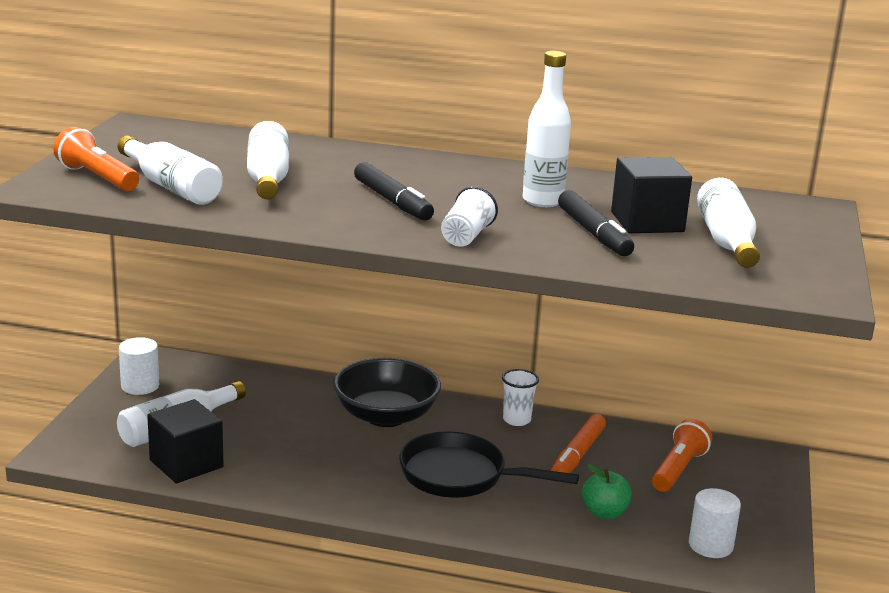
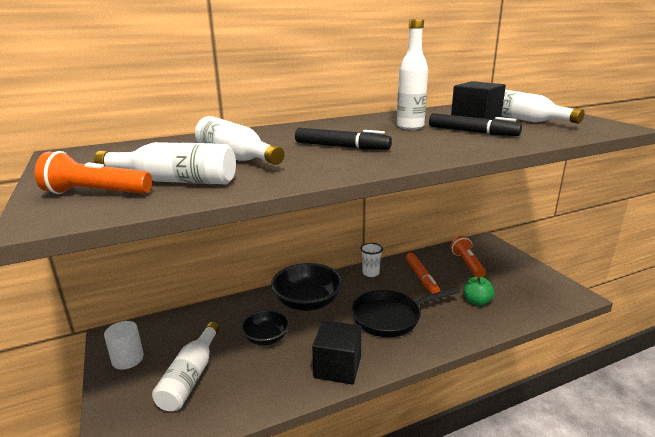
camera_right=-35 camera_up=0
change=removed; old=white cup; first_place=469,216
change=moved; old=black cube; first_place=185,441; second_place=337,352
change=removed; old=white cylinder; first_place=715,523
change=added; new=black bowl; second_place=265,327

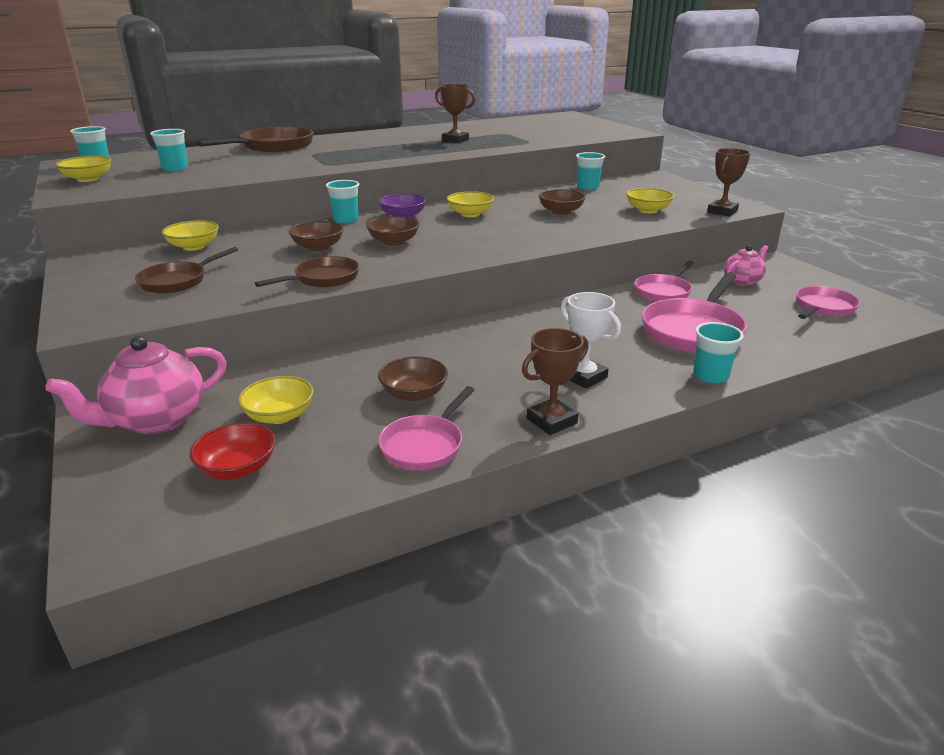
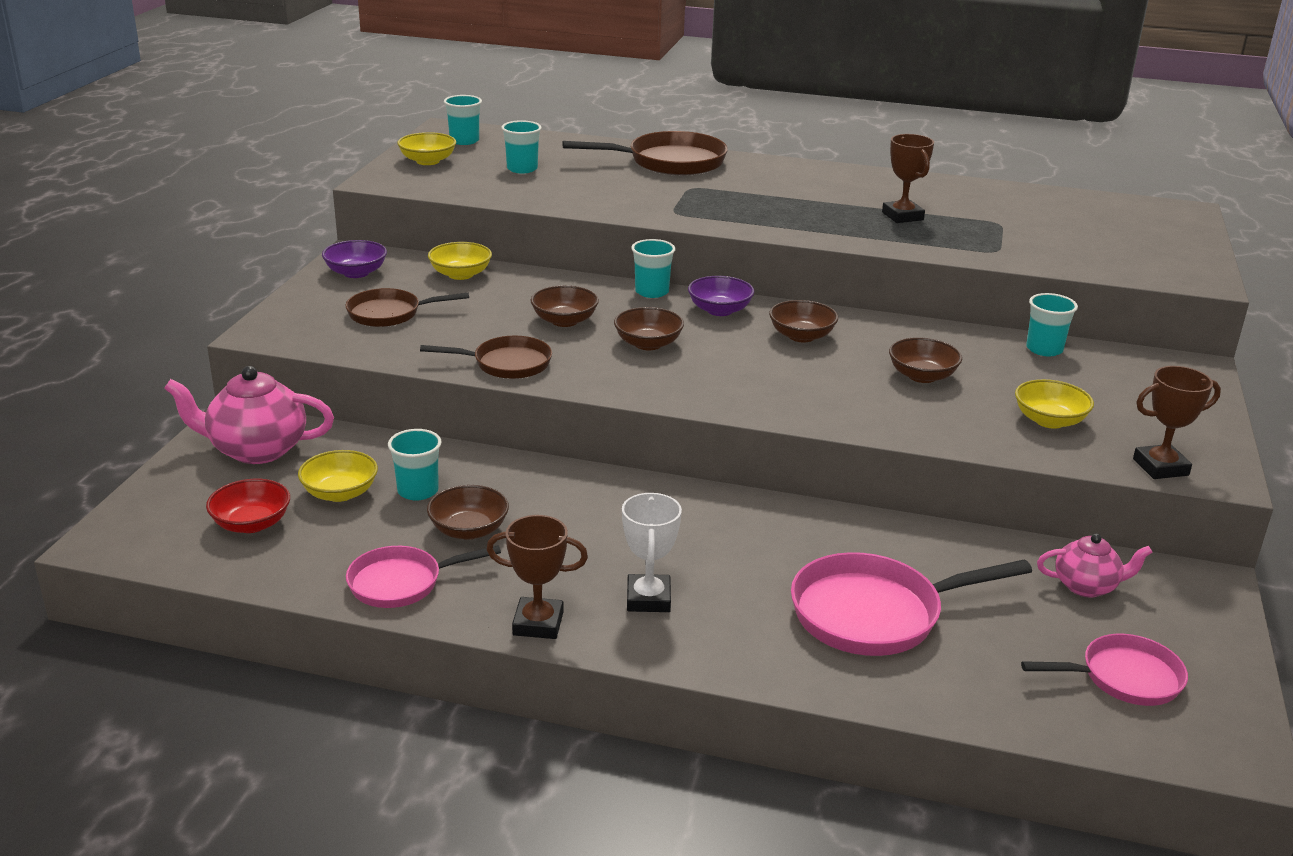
camera_right=40 camera_up=0
change=recoloured; old=yellow bowl; new=brown bowl; first_place=470,204; second_place=803,321
change=removed; old=pink pan; first_place=664,281
change=moved; old=turquoise cup; first_place=718,352; second_place=415,465
change=added; new=purple bowl; second_place=354,259

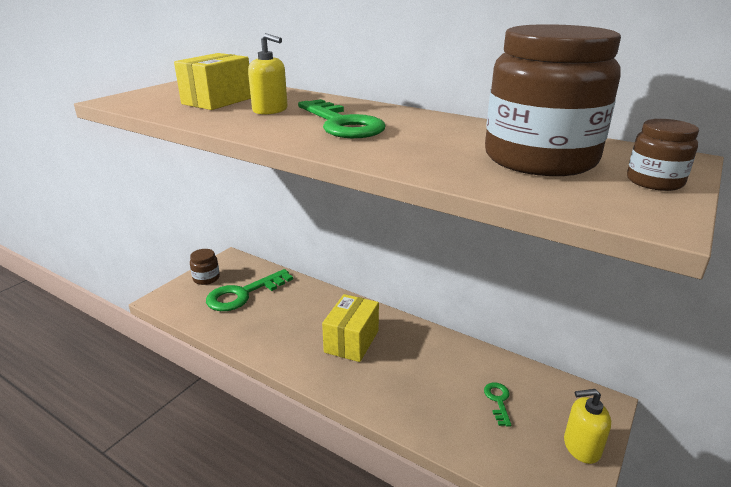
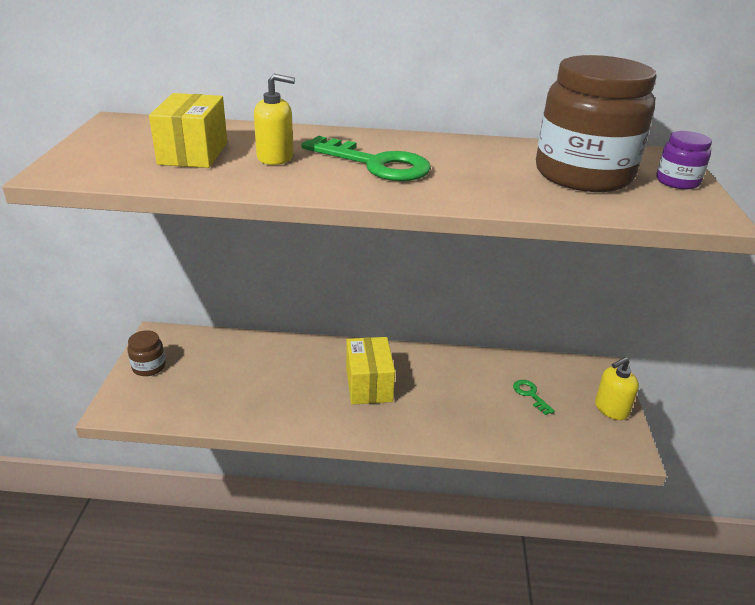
camera_right=-30 camera_up=5
change=recoloured; old=brown jar; new=purple jar; first_place=663,155; second_place=684,160
change=removed; old=green key; first_place=249,290

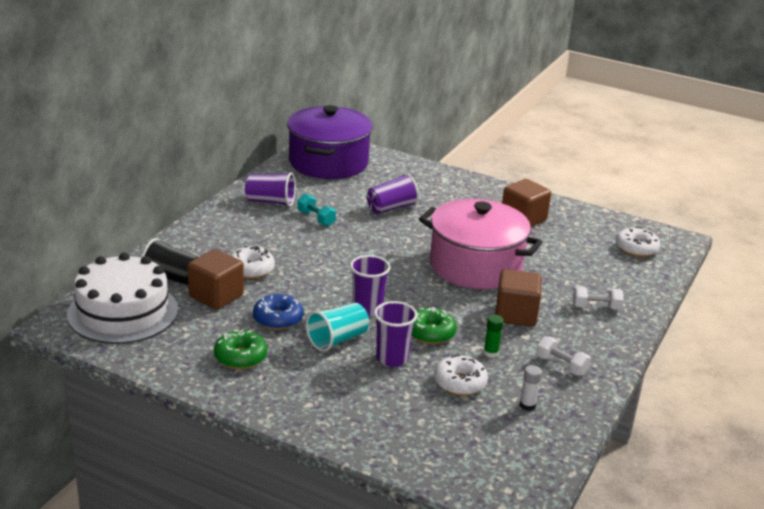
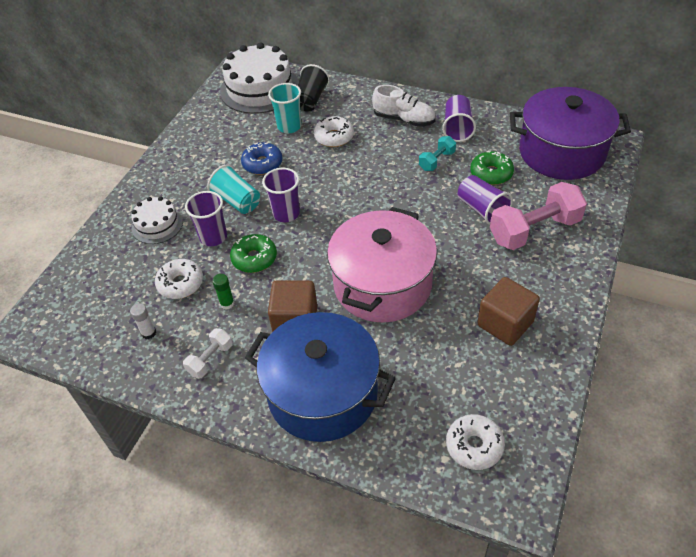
camera_right=90 camera_up=20
change=replaced; old=brown cube; new=turquoise cup; first_place=215,279; second_place=285,108
change=replaced; old=white dumbbell; new=blue pot; first_place=598,298; second_place=320,377
change=moved; old=green donut; first_place=240,349; second_place=492,168
change=added; new=white shoe; second_place=404,106
change=added; new=pink dumbbell; second_place=538,216
change=added; new=white cake; second_place=157,220

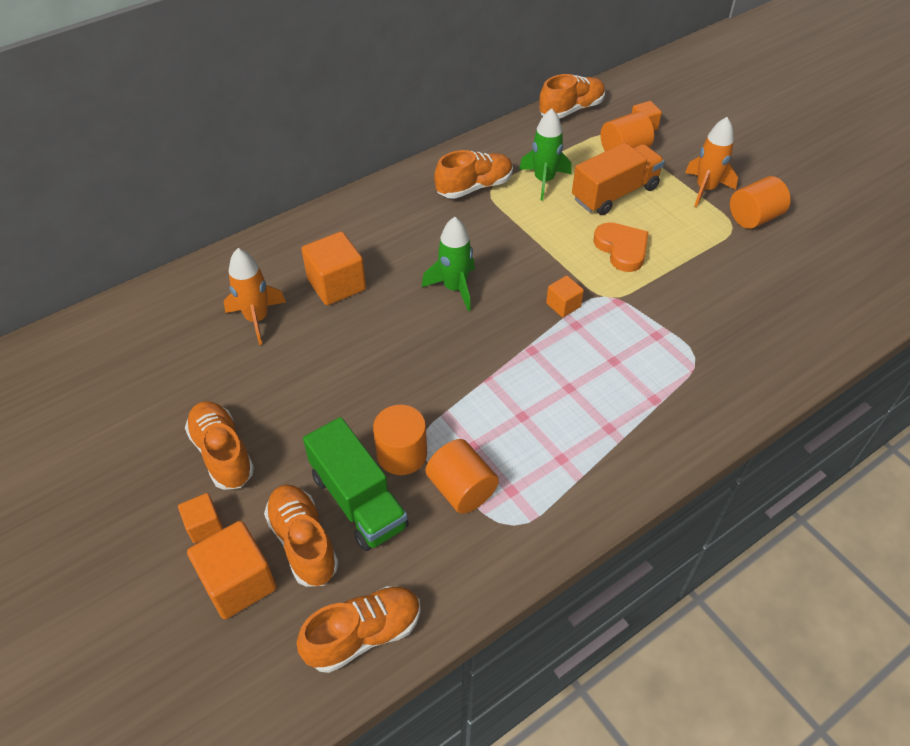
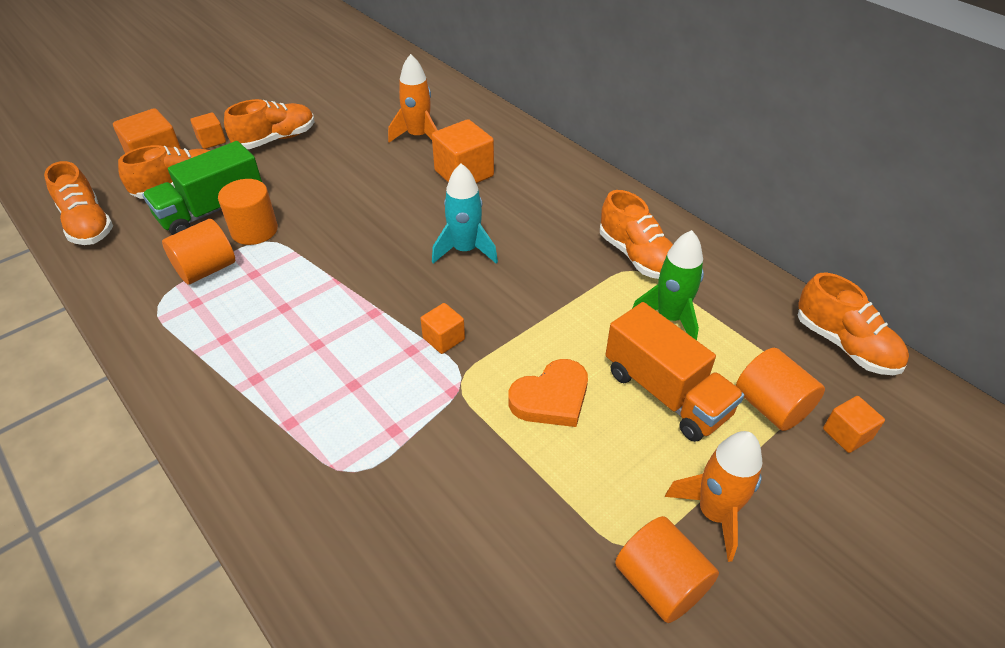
camera_right=85 camera_up=-5
change=recoloured; old=green rocket; new=turquoise rocket; first_place=448,264; second_place=465,213

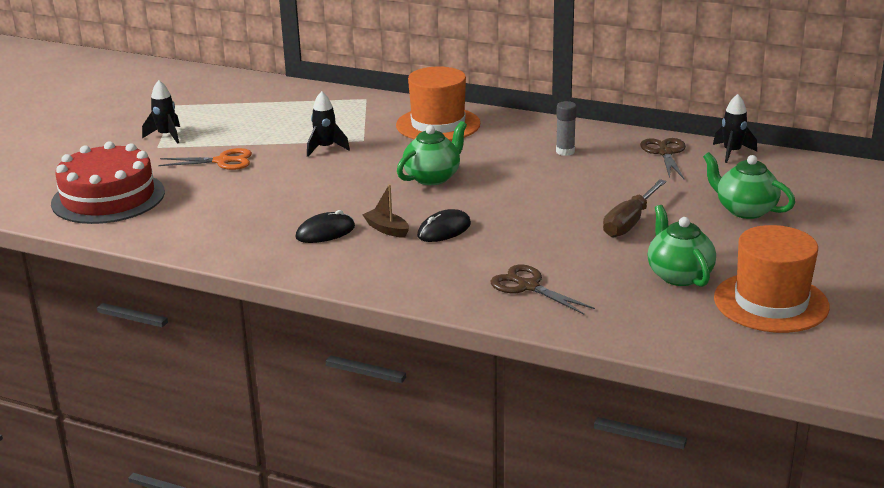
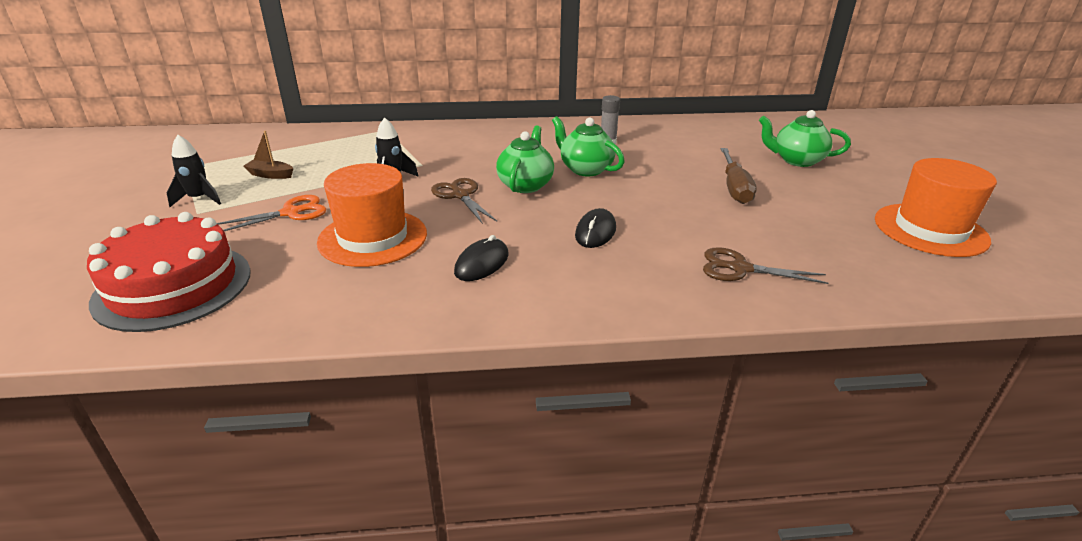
camera_right=-30 camera_up=5
change=moved; old=orange hat; first_place=438,103; second_place=372,215
change=removed; old=black rocket; first_place=735,128
change=moved; old=brown scissors; first_place=663,158; second_place=464,201
change=moved; old=brown boat; first_place=385,211; second_place=268,155
change=moved; old=green teapot; first_place=682,246; second_place=588,146

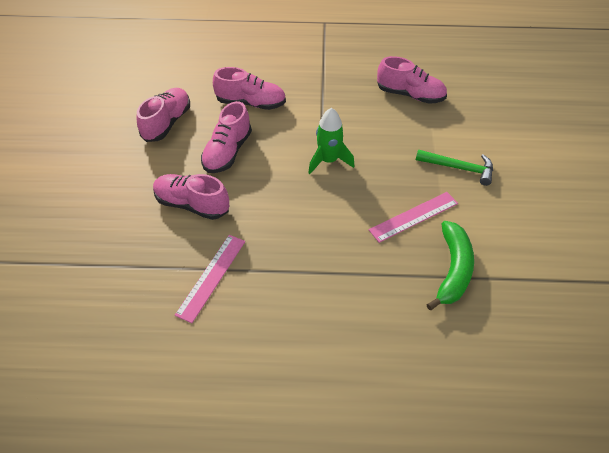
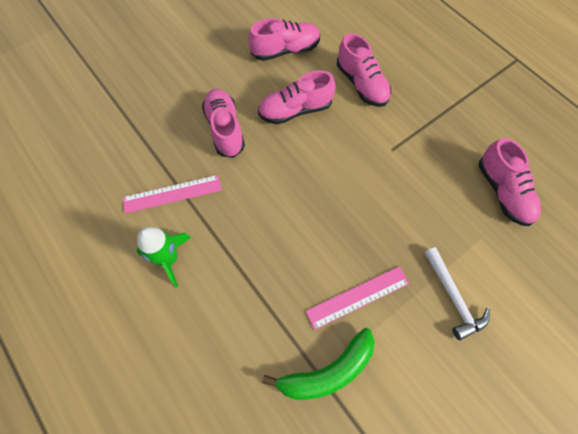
camera_right=50 camera_up=15
change=moved; old=green rocket; first_place=331,141; second_place=163,257
change=recoloured; old=green hammer; new=white hammer; first_place=454,167; second_place=457,293
change=turned; old=pink ruler; first_place=413,217; second_place=357,298; degrees=-45

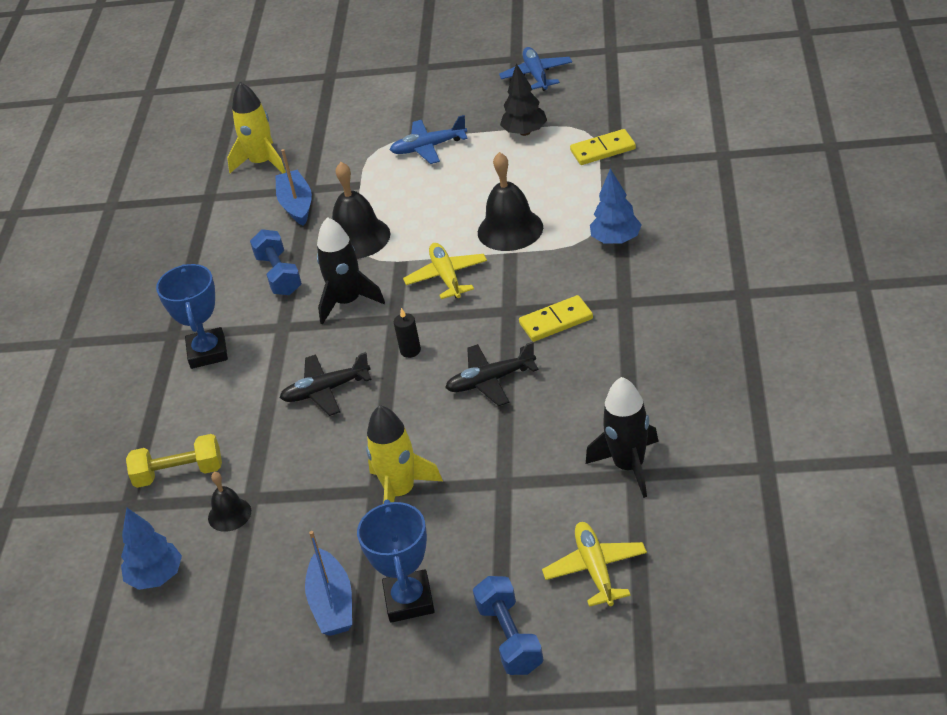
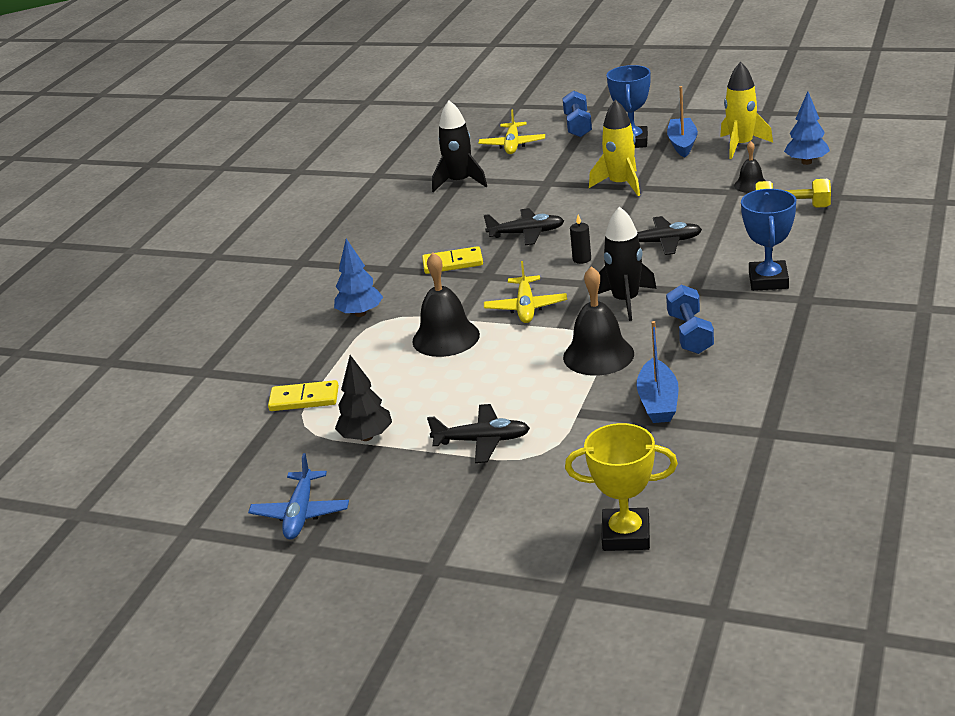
camera_right=-165 camera_up=-10
change=moved; old=yellow rocket; first_place=256,127; second_place=746,110
change=recoloured; old=blue plane; new=black plane; first_place=429,139; second_place=478,433
change=added; new=yellow trophy; second_place=621,487

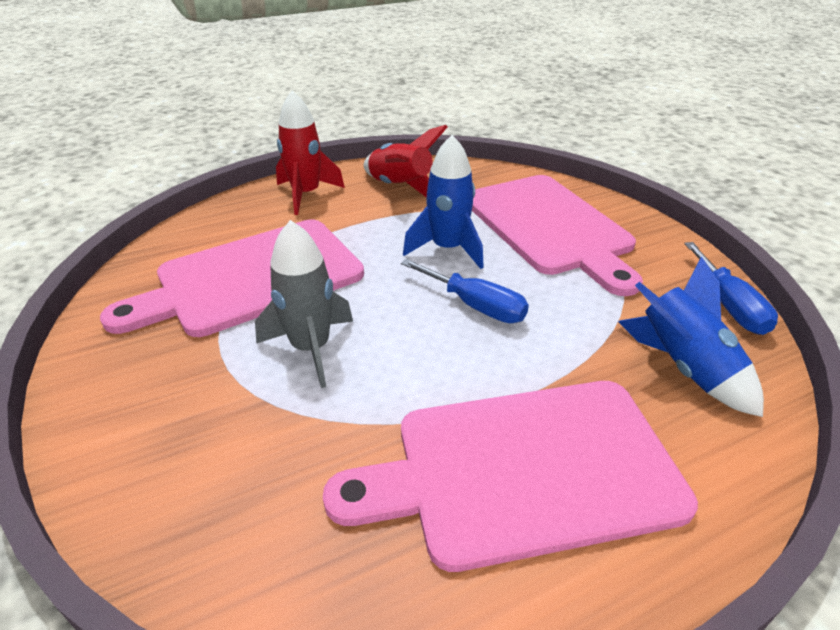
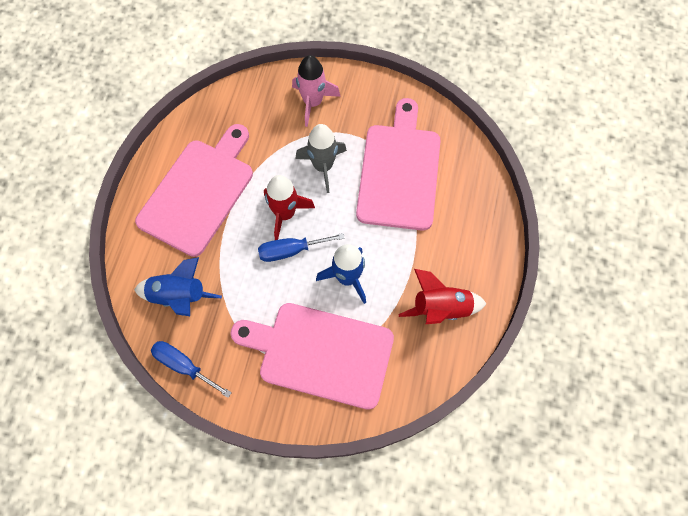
camera_right=130 camera_up=30
change=moved; old=red rocket; first_place=310,153; second_place=289,207
change=added; new=pink rocket; second_place=316,91

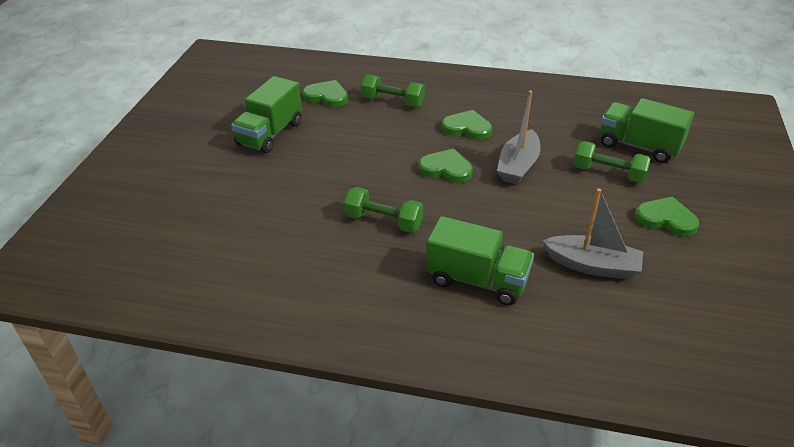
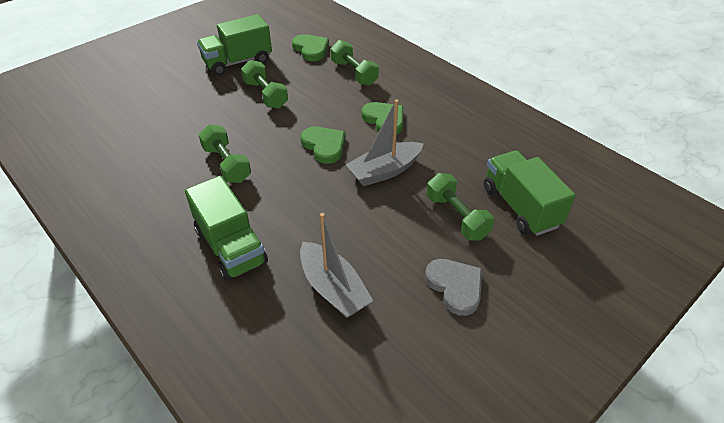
camera_right=35 camera_up=5
change=recoloured; old=green heart; new=grey heart; first_place=667,217; second_place=453,287
change=added; new=green dumbbell; second_place=264,84

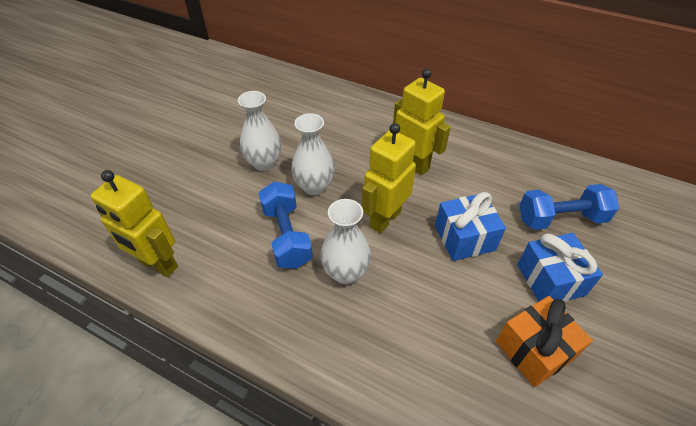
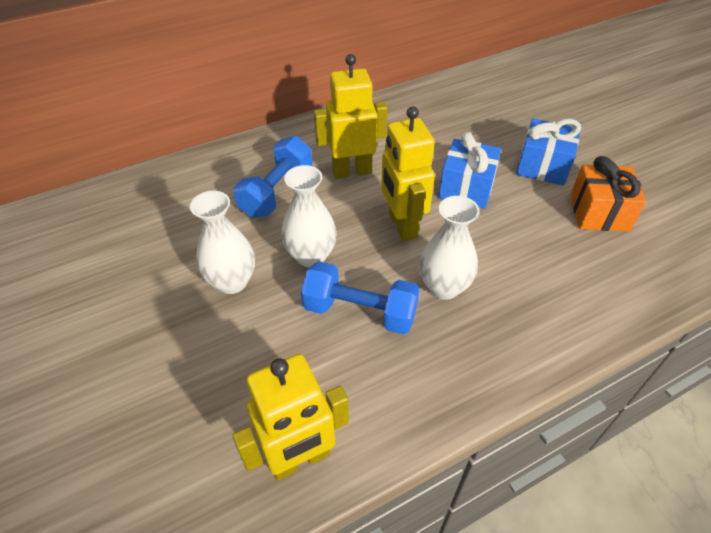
camera_right=-55 camera_up=0
change=moved; old=blue dumbbell; first_place=569,207; second_place=272,177

